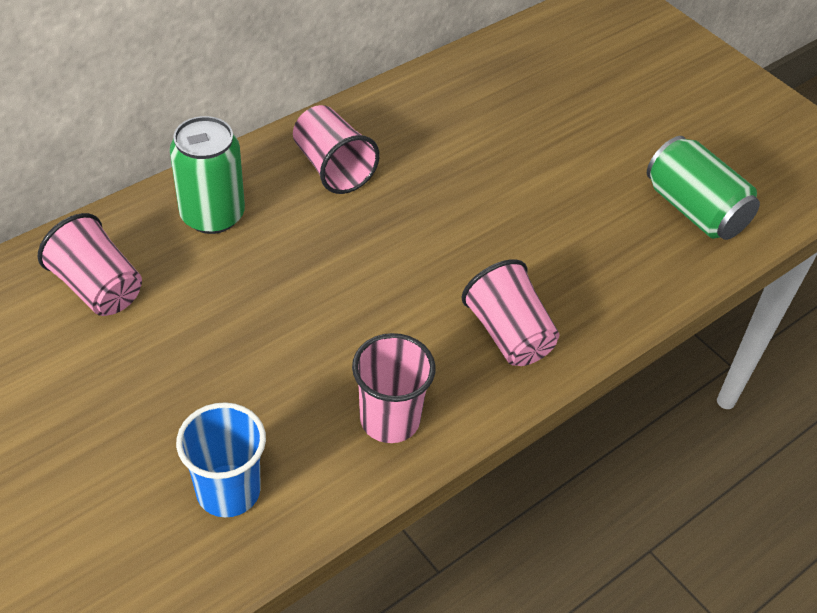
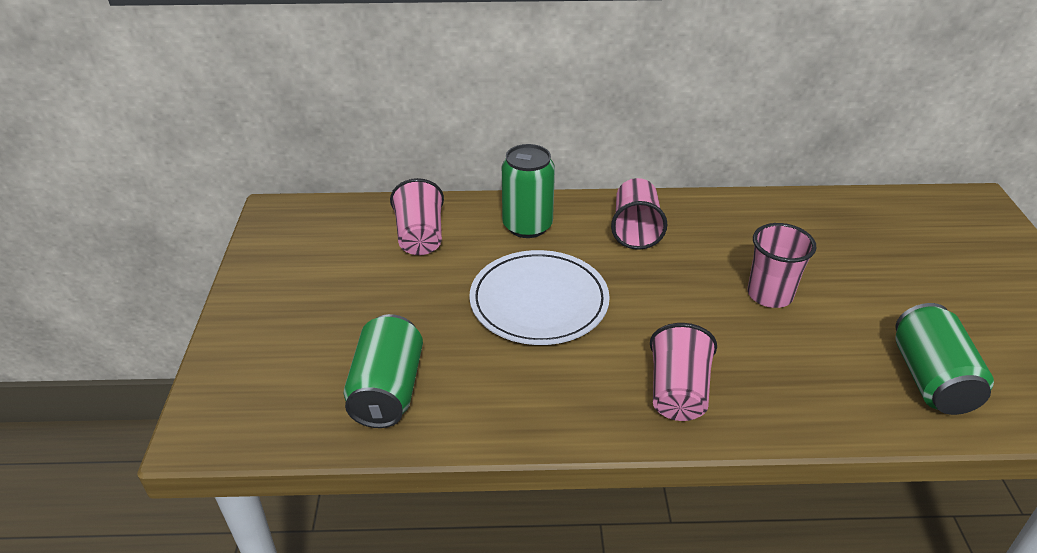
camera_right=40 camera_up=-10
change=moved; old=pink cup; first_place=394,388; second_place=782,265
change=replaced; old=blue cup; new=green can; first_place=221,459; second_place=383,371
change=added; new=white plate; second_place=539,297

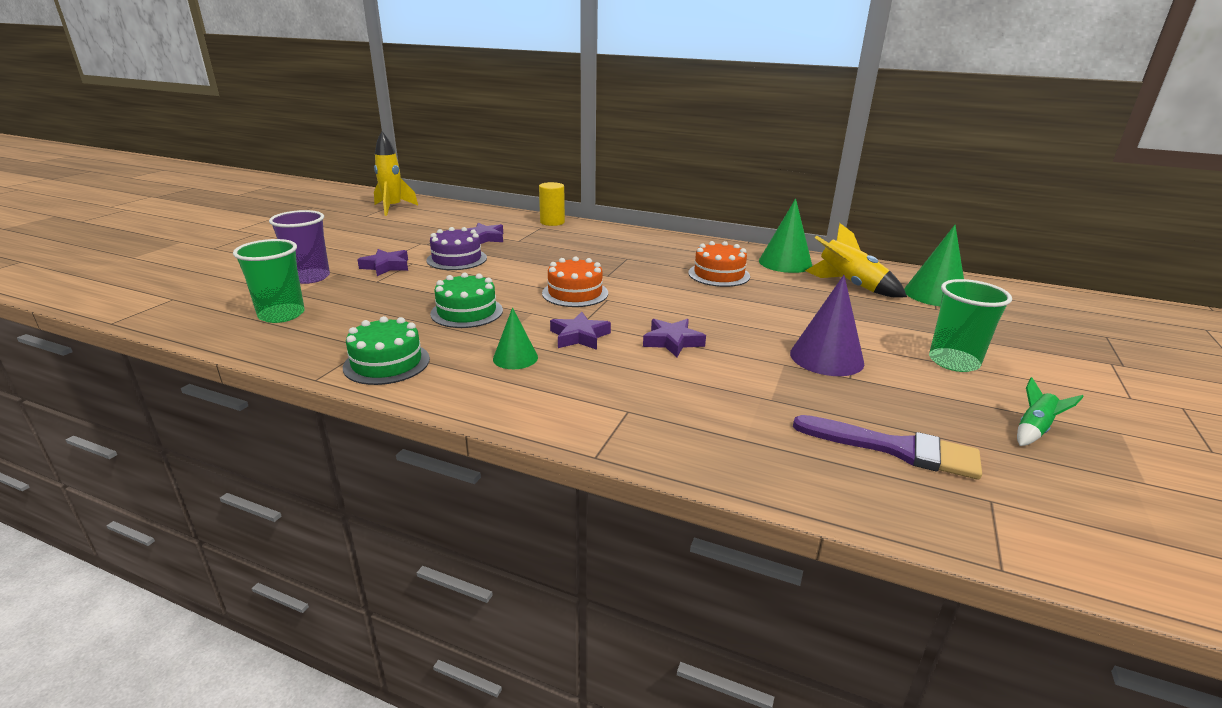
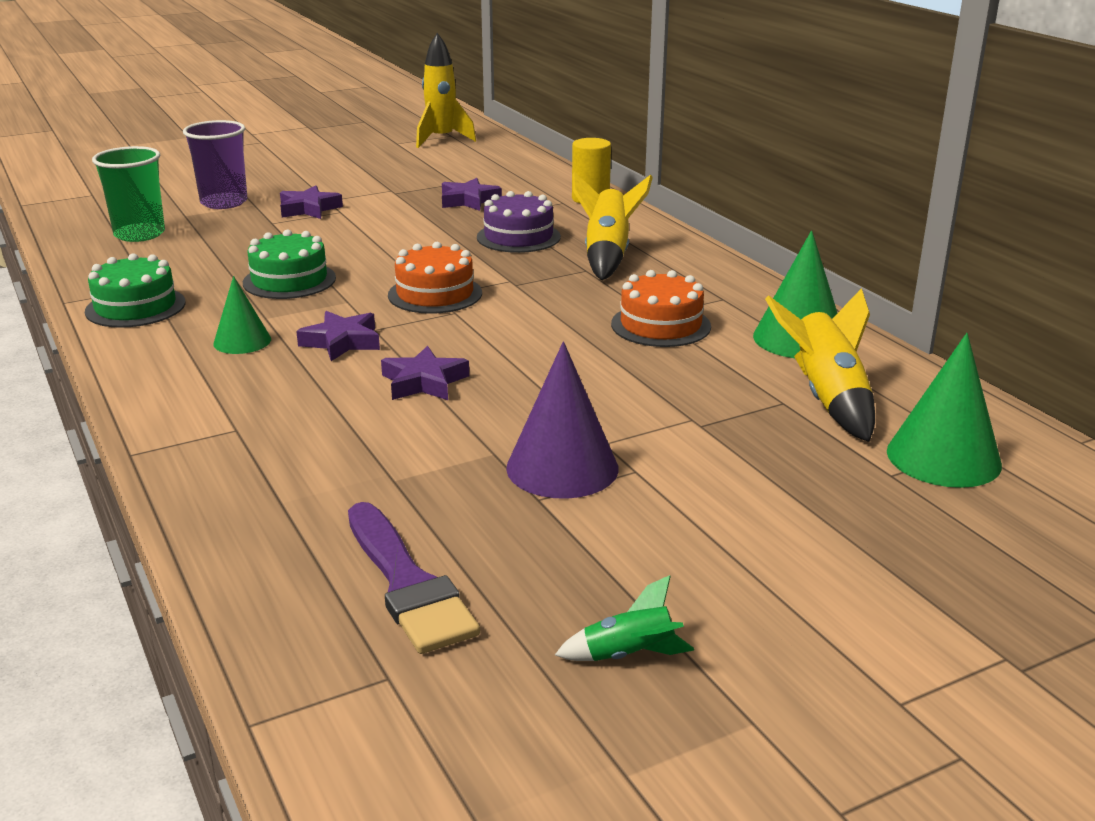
camera_right=40 camera_up=0
change=moved; old=purple cake; first_place=456,248; second_place=519,222
change=removed; old=green cup; first_place=970,325
change=added; new=yellow rocket; second_place=612,226

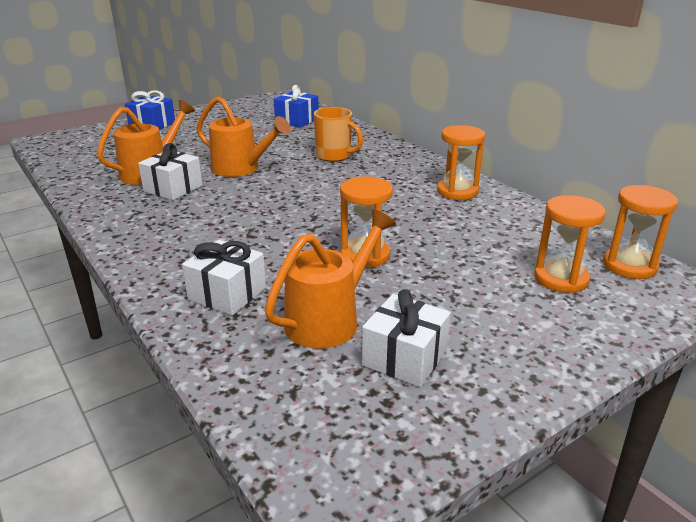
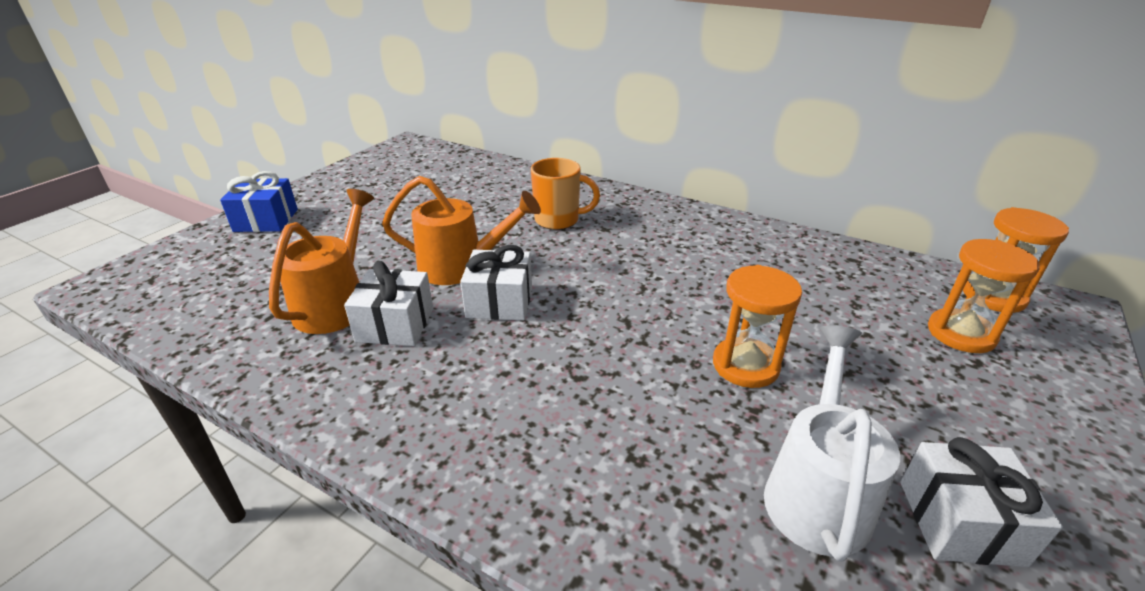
camera_right=-25 camera_up=5
change=removed; old=blue gift; first_place=296,106
change=removed; old=orange hourglass; first_place=461,162
change=recoloured; old=orange watering can; new=white watering can; first_place=330,279; second_place=832,443
change=moved; old=white gift; first_place=224,277; second_place=496,282

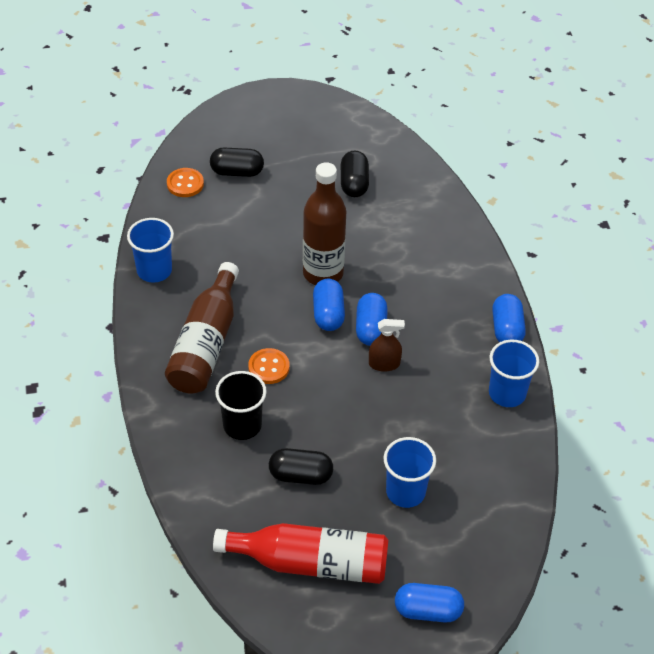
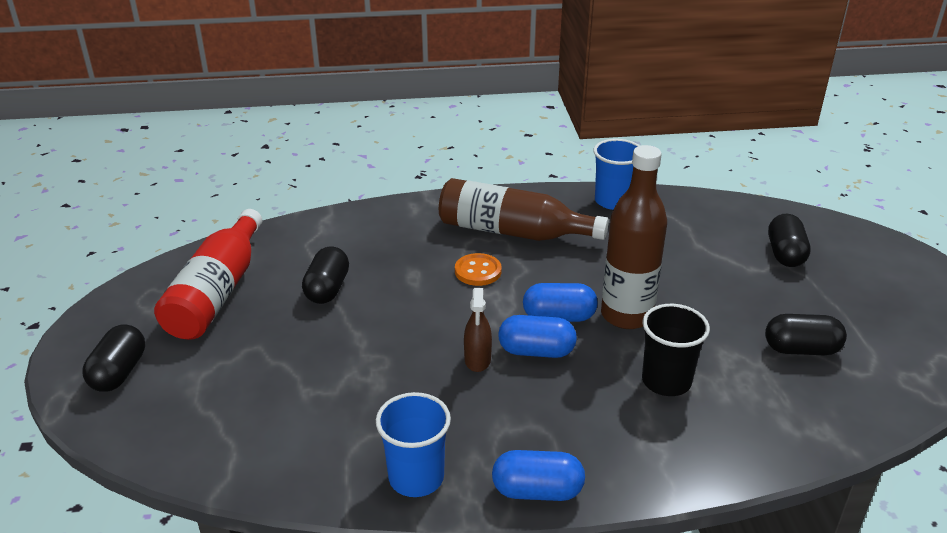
camera_right=95 camera_up=-15
change=removed; old=orange button; first_place=185,182
change=moved; old=black cup; first_place=241,405; second_place=676,350
change=removed; old=blue cup; first_place=410,472
change=recoloured; old=blue capsule; new=black capsule; first_place=429,602; second_place=114,358

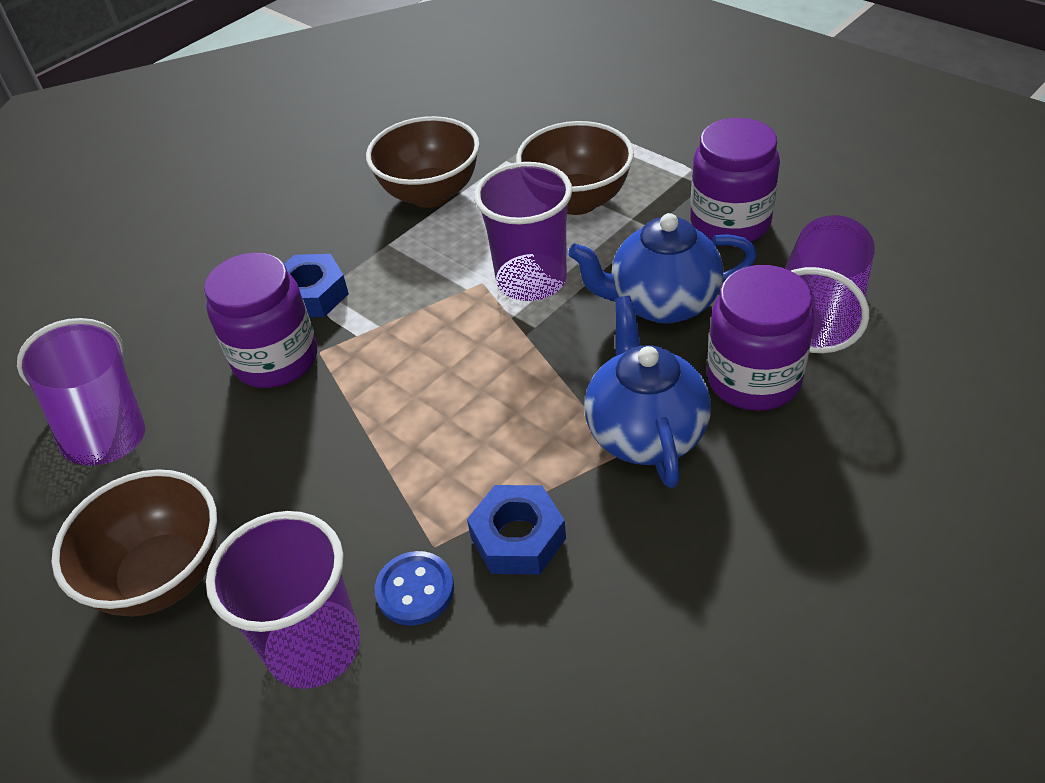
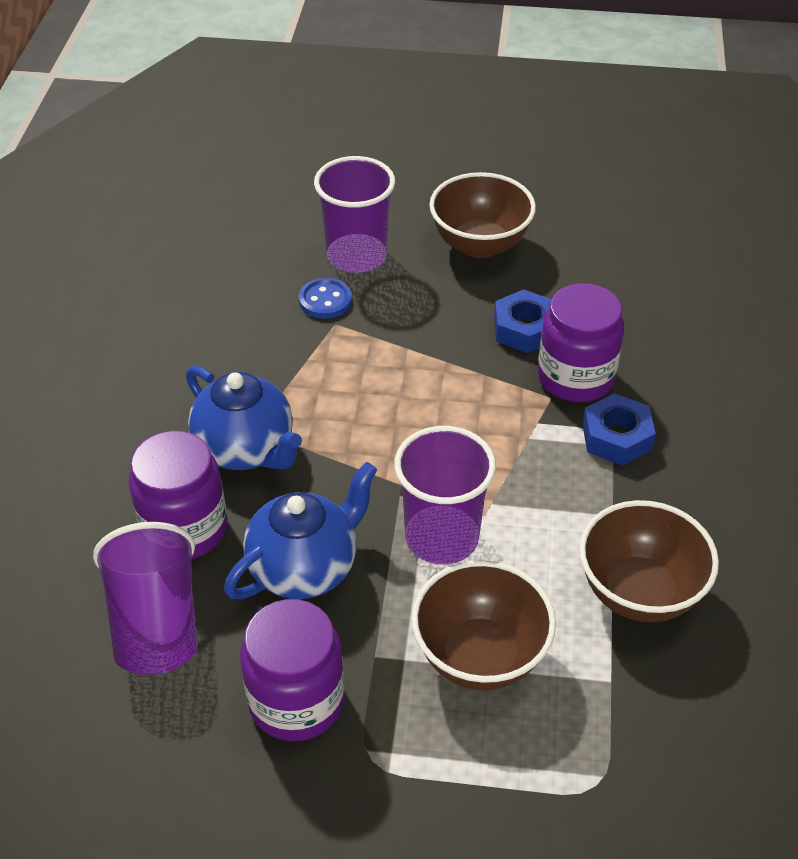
camera_right=140 camera_up=0
change=removed; old=purple cup; first_place=81,392
change=moved; old=blue nut; first_place=516,530; second_place=523,321

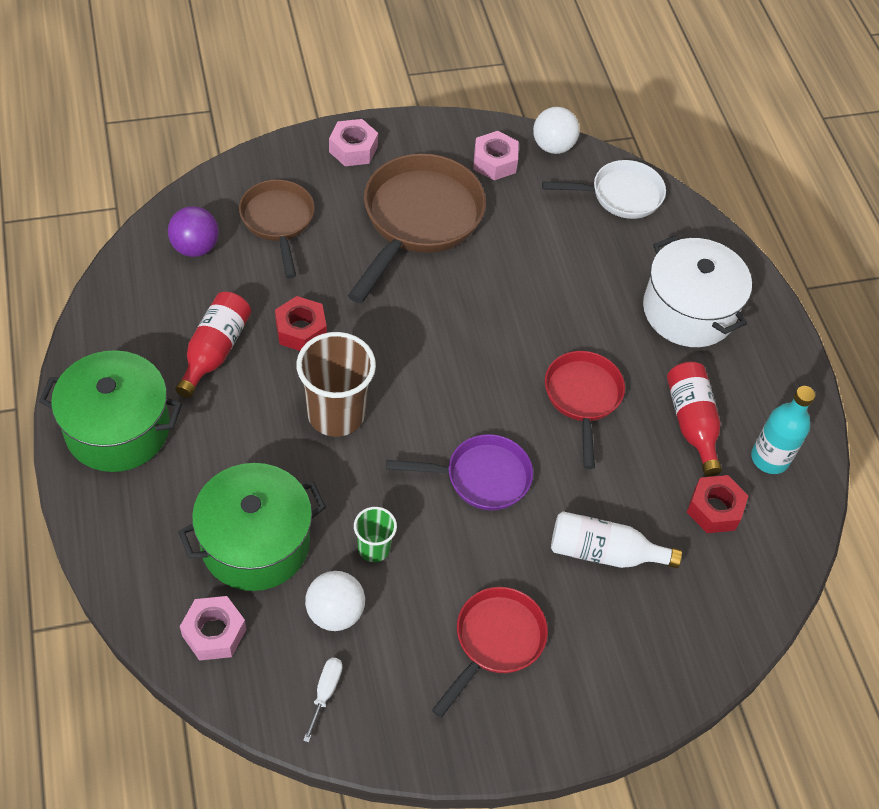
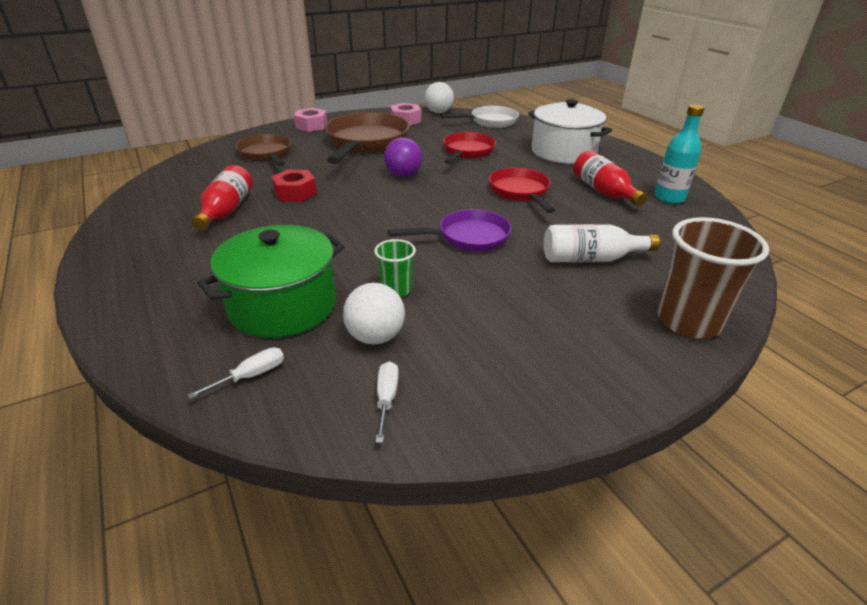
camera_right=-10 camera_up=-20
change=moved; old=purple ball; first_place=193,231; second_place=403,157
change=moved; old=brown cup; first_place=336,384; second_place=713,278
change=removed; old=green pot; first_place=110,411
change=removed; old=red nut; first_place=717,504
change=moved; old=red pan; first_place=490,652; second_place=469,148
change=replaced; old=pink nut; new=white screwdriver; first_place=213,628; second_place=235,373

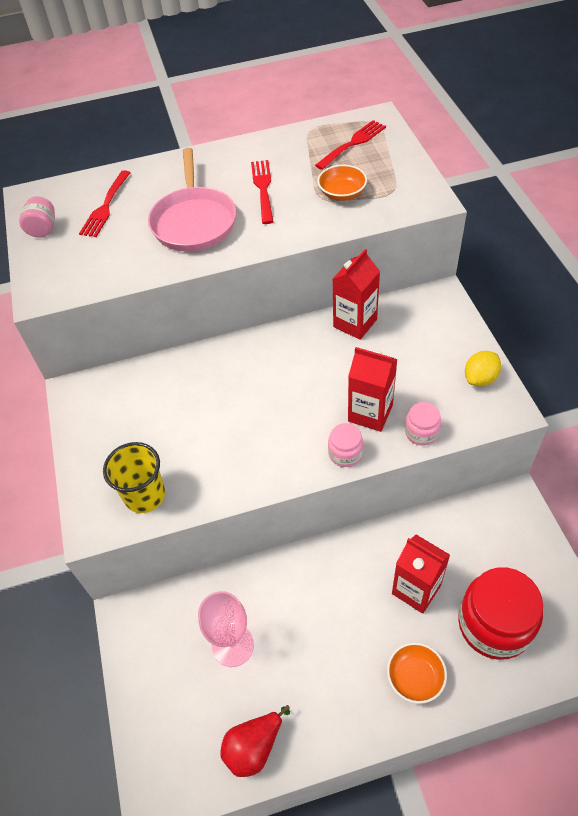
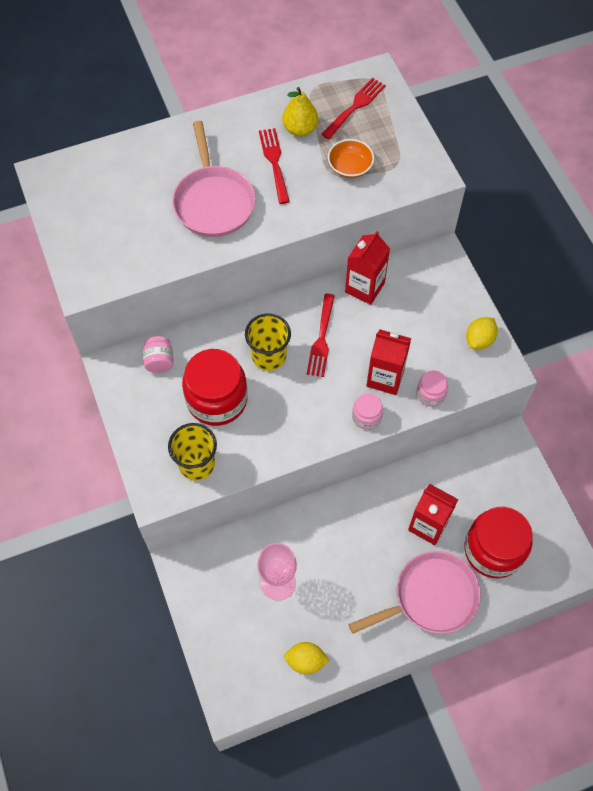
camera_right=-10 camera_up=10
change=moved; old=red fork; first_place=105,203; second_place=321,335
change=moved; old=pink jar; first_place=37,217; second_place=158,354
change=replaced; old=orange bowl; new=pink pan; first_place=417,673; second_place=415,592
change=replaced; old=red pear; new=yellow lemon; first_place=255,741; second_place=306,658
change=added; new=yellow pear; second_place=300,111
change=added; new=yellow cup; second_place=268,342
change=added; new=red jar; second_place=215,387

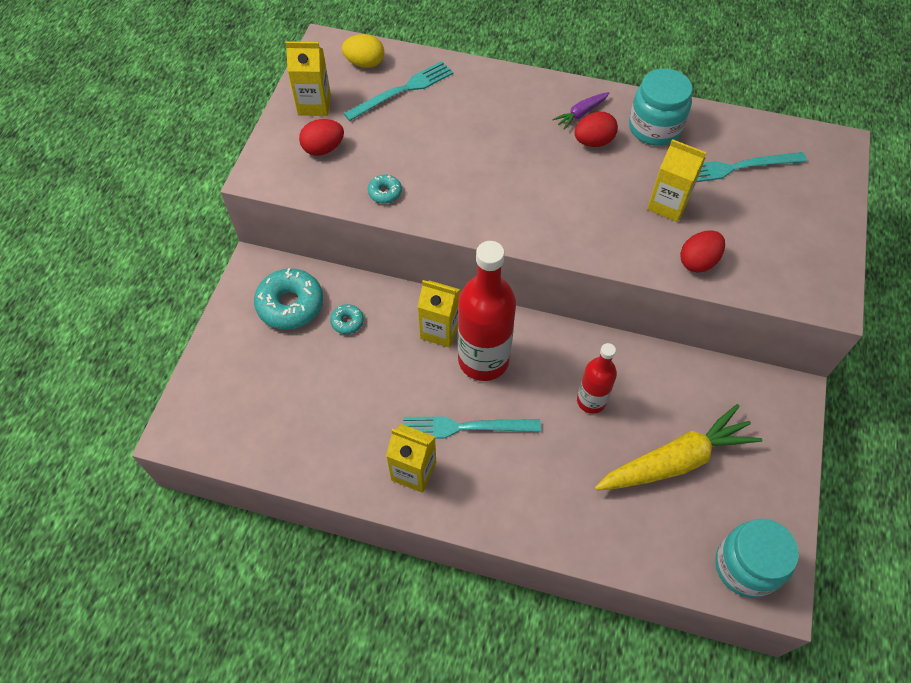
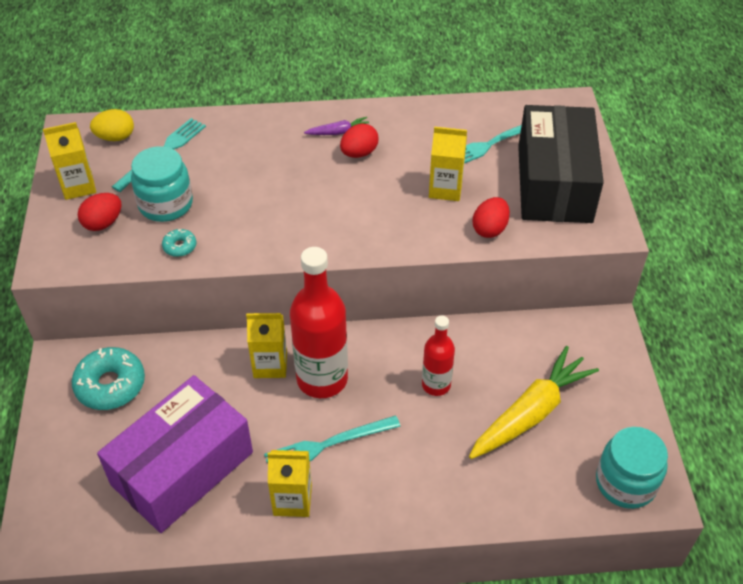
camera_right=-20 camera_up=-10
change=moved; old=turquoise jar; first_place=660,107; second_place=162,184
change=turned; old=purple carrot; first_place=581,111; second_place=336,126; degrees=-135
change=removed; old=turquoise donut; first_place=347,319
change=added; new=black box; second_place=561,164
change=added; new=purple box; second_place=175,454

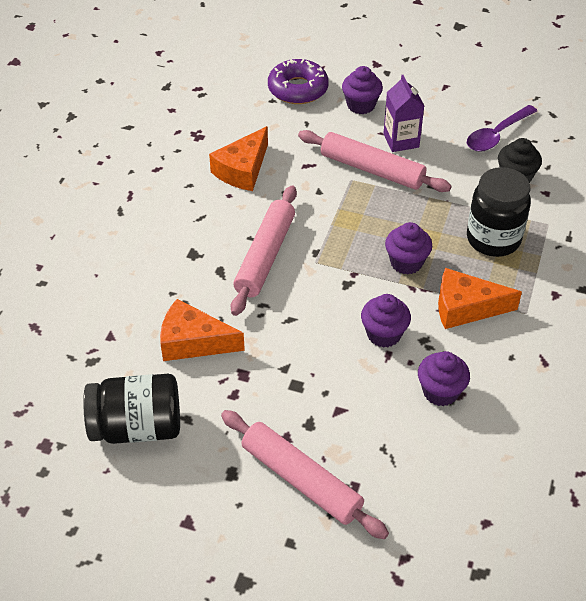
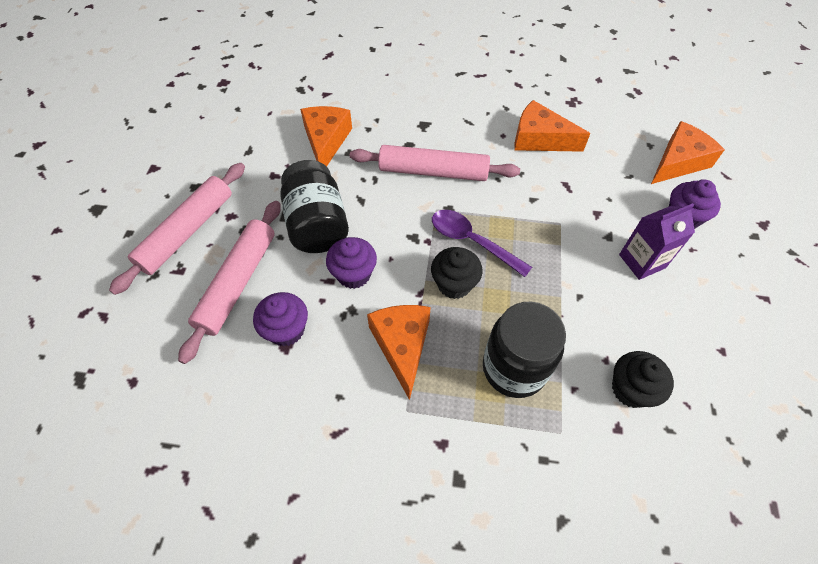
camera_right=80 camera_up=10
change=replaced; old=purple donut; new=orange cheese; first_place=298,81; second_place=688,152
change=moved; old=purple spoon; first_place=502,128; second_place=482,243
change=moved; old=pink rolling pin; first_place=375,161; second_place=229,282
change=recoloured; old=purple cupcake; new=black cupcake; first_place=408,248; second_place=457,273
change=moved; old=black jar; first_place=131,409; second_place=314,206

